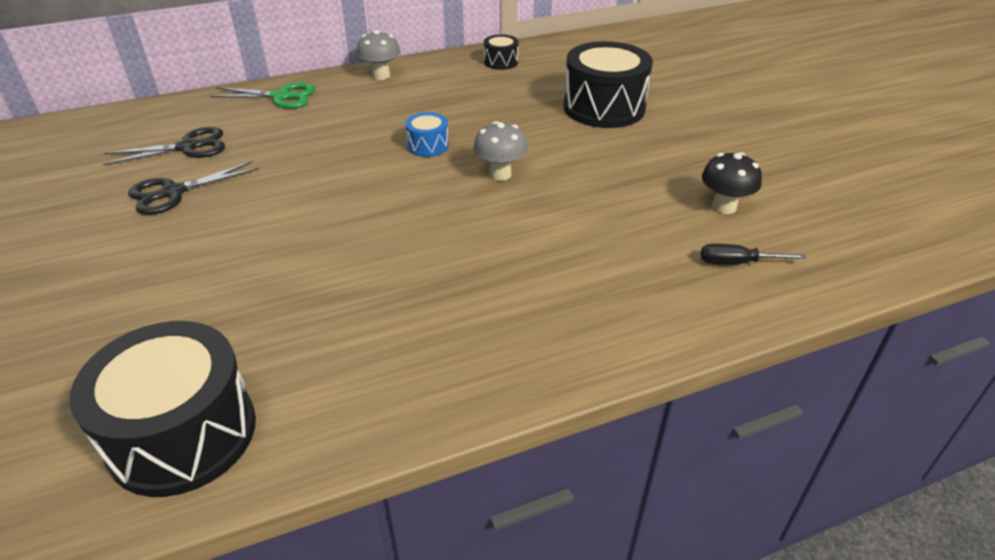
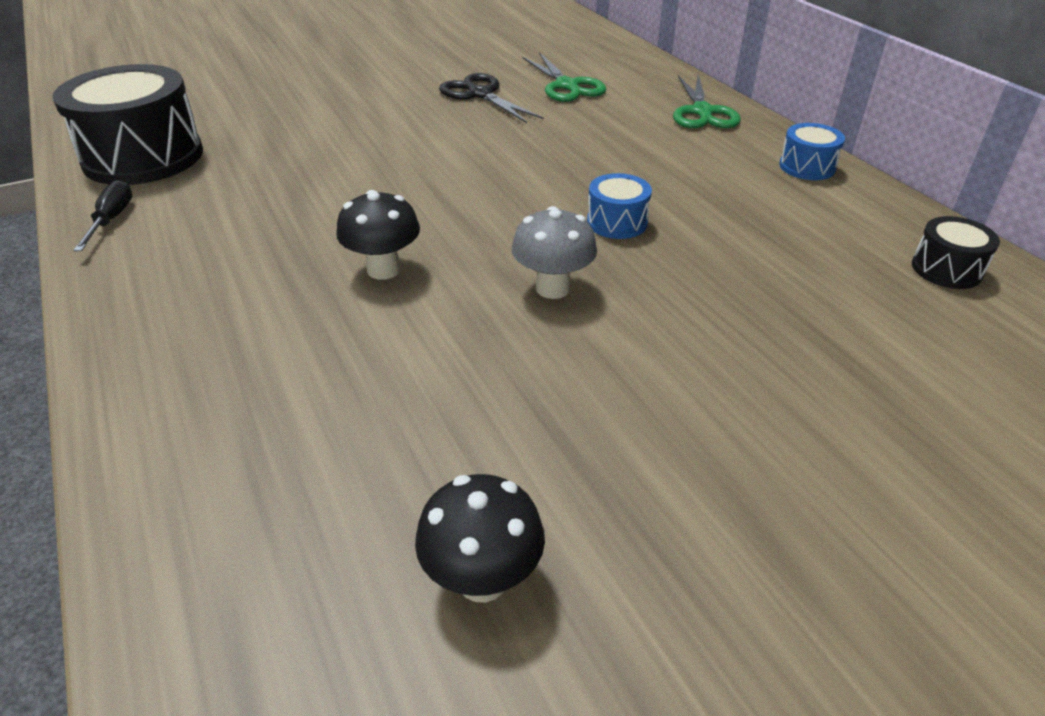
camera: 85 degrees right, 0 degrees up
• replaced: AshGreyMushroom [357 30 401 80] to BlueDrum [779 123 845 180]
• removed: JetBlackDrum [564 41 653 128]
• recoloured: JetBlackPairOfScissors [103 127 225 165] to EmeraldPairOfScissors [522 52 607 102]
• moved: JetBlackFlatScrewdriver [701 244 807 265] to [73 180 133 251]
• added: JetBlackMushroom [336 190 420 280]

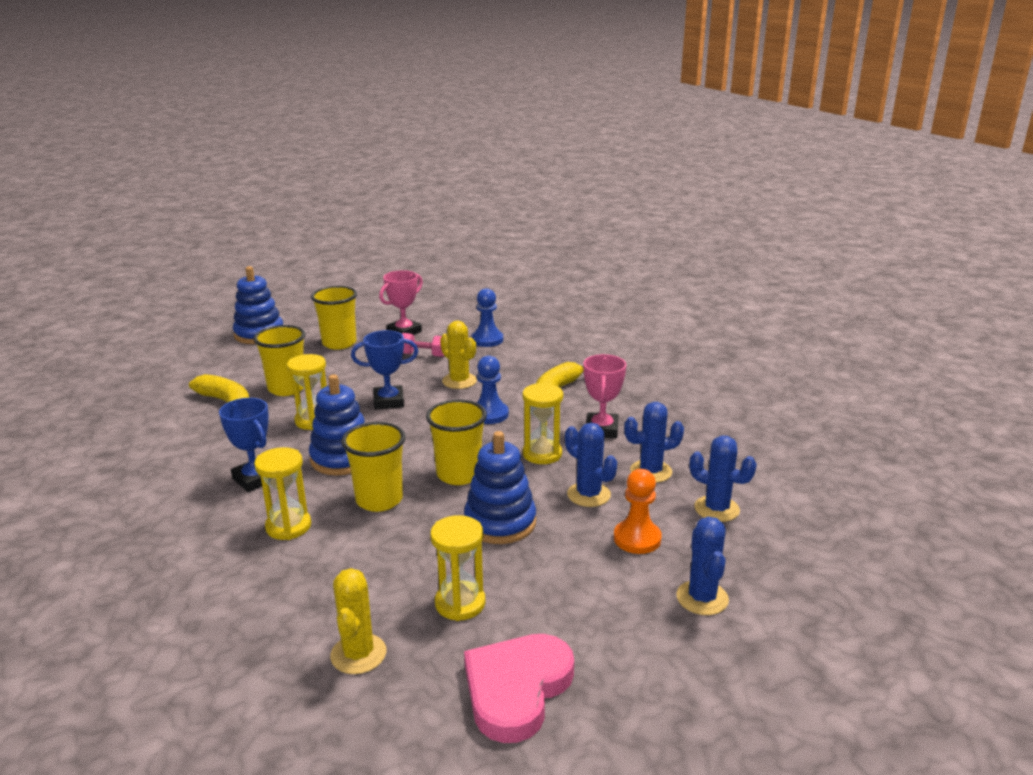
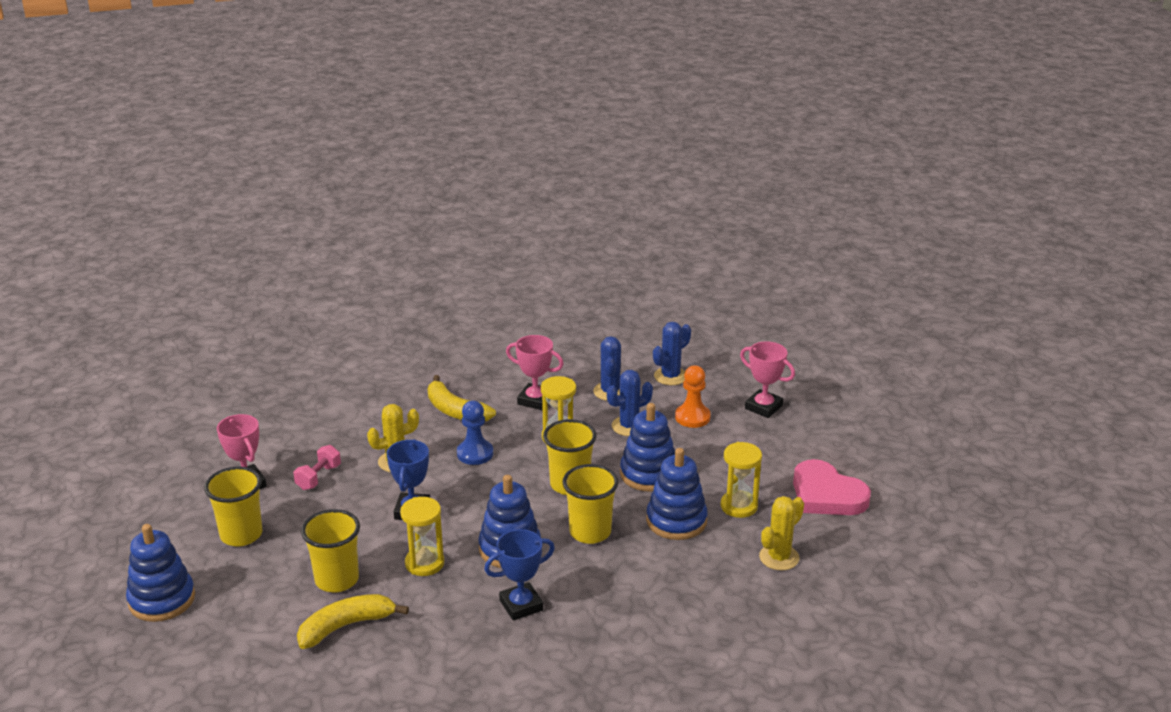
camera: 75 degrees left, 5 degrees up
• removed: BluePawn [471 288 503 347]
• removed: BrightYellowHourglass [254 447 311 540]
• replaced: BlueCactus [676 517 729 615] to RosePinkAwardCup [740 341 795 418]
• turned: BrightYellowCactus [330 568 386 674] = [759 496 804 571] 60 degrees counterclockwise
• added: BlueStackingRings [646 448 708 540]

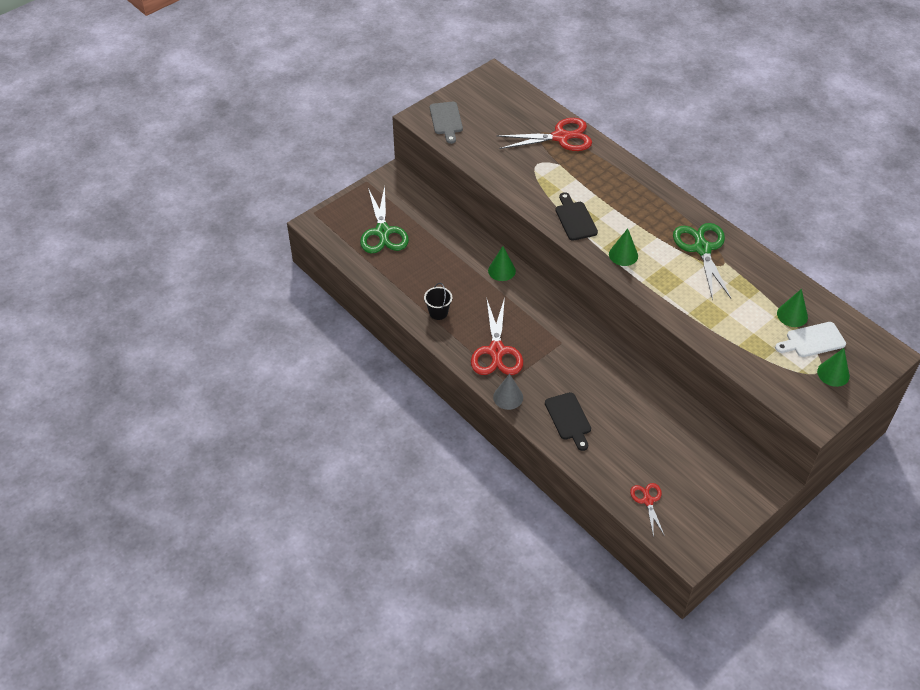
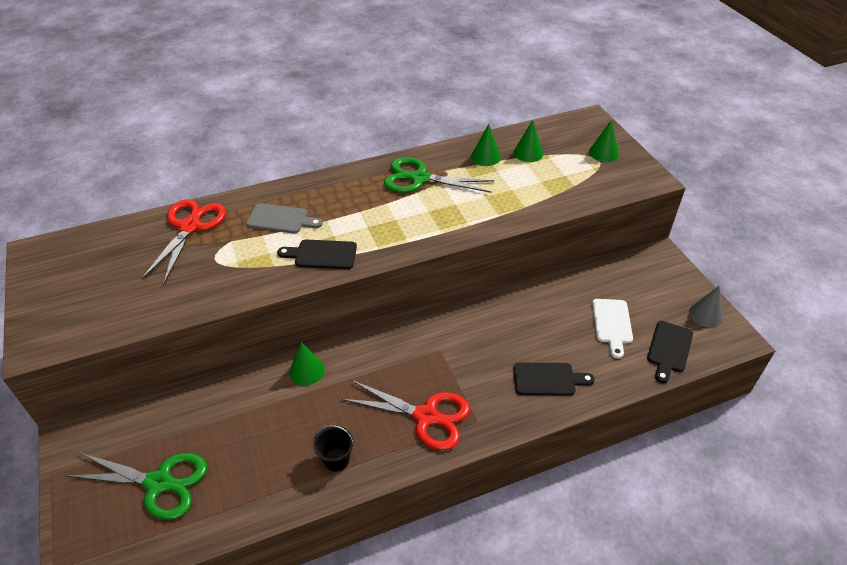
camera: 70 degrees left, 5 degrees down
• moved: AshGreyCuttingBoard [430 102 463 144] to [246 203 323 233]
• moved: EmeraldSolidCone [609 228 638 266] to [471 124 501 166]
• moved: WhiteCuttingBoard [775 322 846 357] to [592 299 633 359]
• moved: AshGreySolidCone [493 374 523 410] to [689 286 723 328]
• replaced: ScarletPairOfScissors [630 483 665 538] to JetBlackCuttingBoard [647 321 693 383]

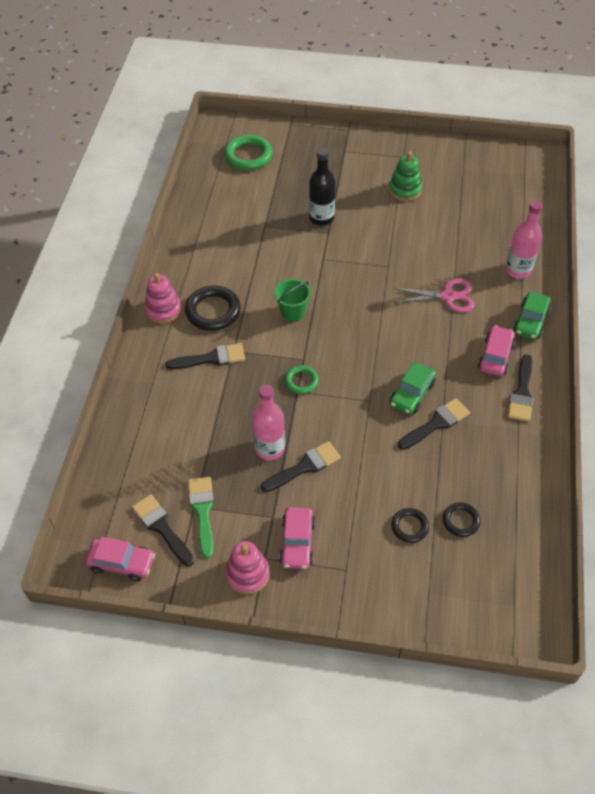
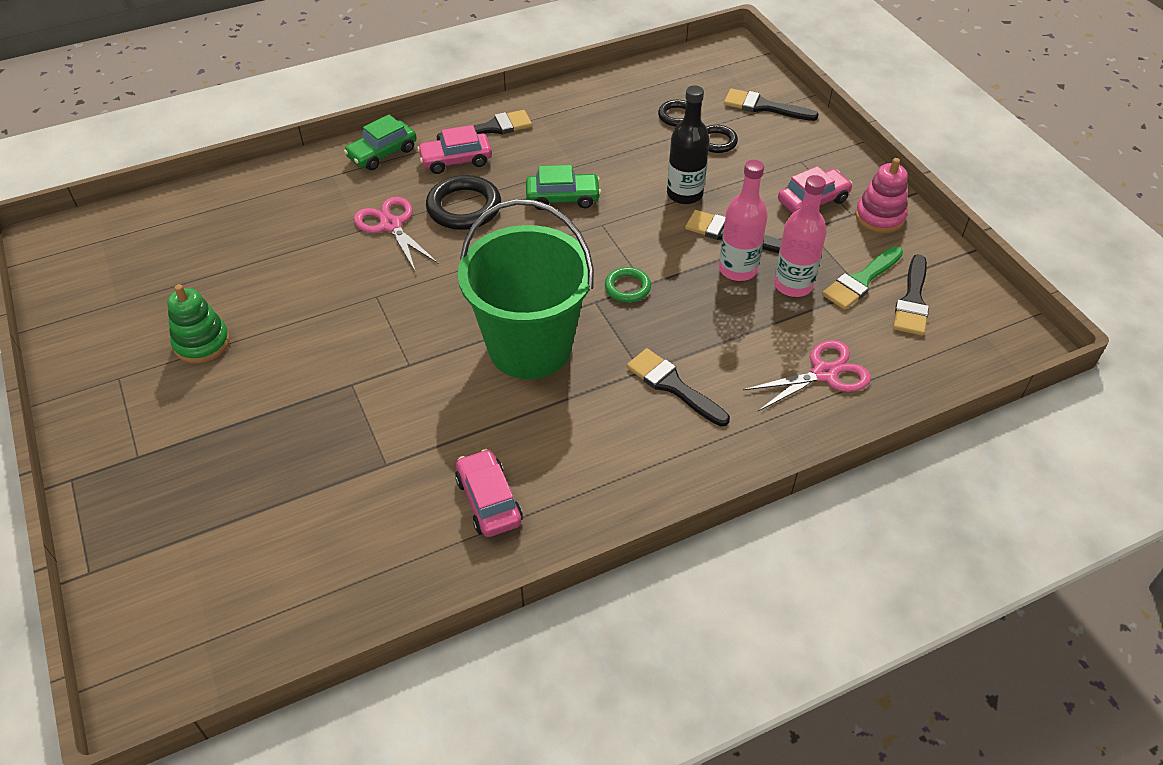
camera: 125 degrees left, 5 degrees down
• removed: EmeraldHoop [224 135 273 170]
• moved: JetBlackBottle [309 148 336 226] to [667 85 710 204]
• moved: RosePinkBottle [505 201 543 279] to [774 175 827 297]
• removed: RosePinkStackingRings [144 273 181 323]
• resized: EmeraldBucket [274 279 311 322] = [458 199 594 379] x2.29
• moved: JetBlackHoop [185 286 240 331] to [426 175 501 230]
• turned: EmeraldToyCar [513 291 551 340] = [344 115 417 170] 150 degrees clockwise
• moved: JetBlackPaintBrush [398 398 470 450] to [724 88 819 121]
• moved: RosePinkToyCar [85 537 155 581] to [455 449 523 537]
• added: RosePinkPairOfScissors [743 340 871 411]

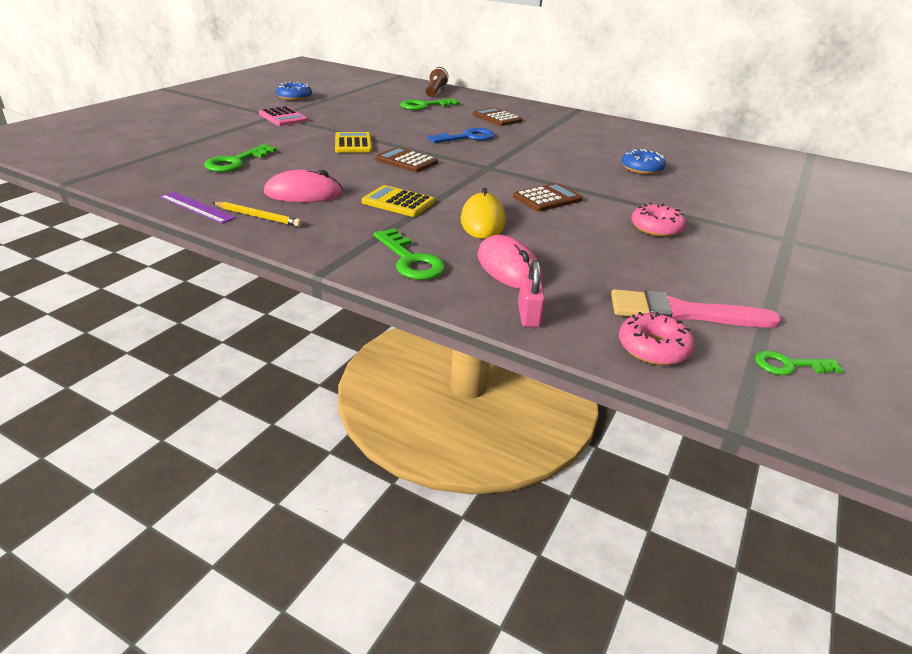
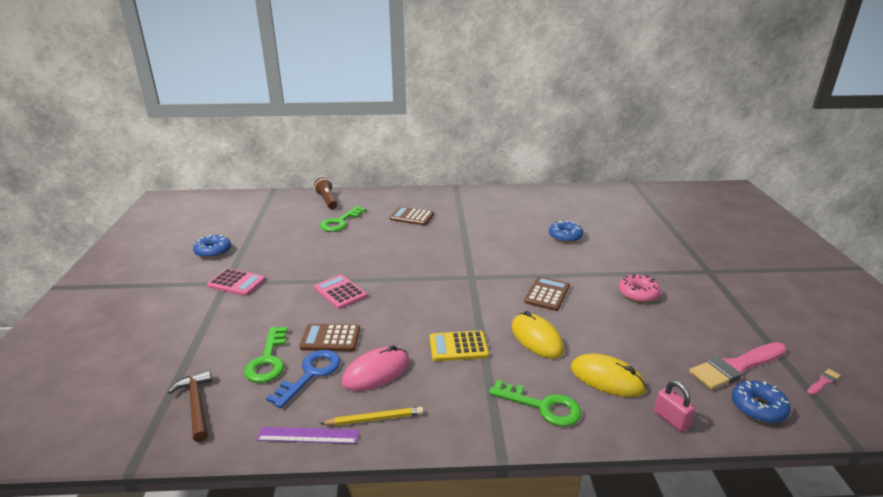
camera: 30 degrees left, 5 degrees down
• moved: BlueDoorKey [427 128 495 143] to [266 350 341 408]
• recoloured: BrightYellowCalculator [335 132 372 153] to RosePinkCalculator [314 275 367 309]
• moved: DarkBrownCalculator [375 147 438 172] to [299 324 360 351]
• recoloured: RosePinkMouse [477 235 542 289] to BrightYellowMouse [571 353 647 397]
• recoloured: RosePinkDonut [619 312 695 366] to BlueDonut [732 381 791 423]
• replaced: EmeraldDoorKey [755 351 844 375] to RosePinkPaintBrush [807 369 841 395]
• added: DarkBrownCarpenter'sHammer [168 370 212 442]

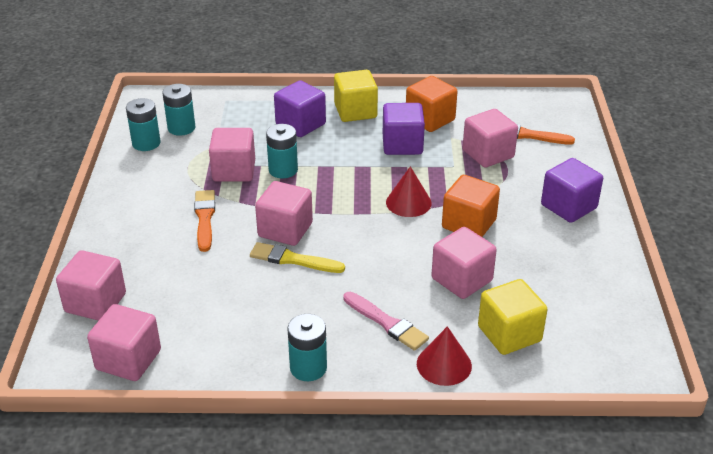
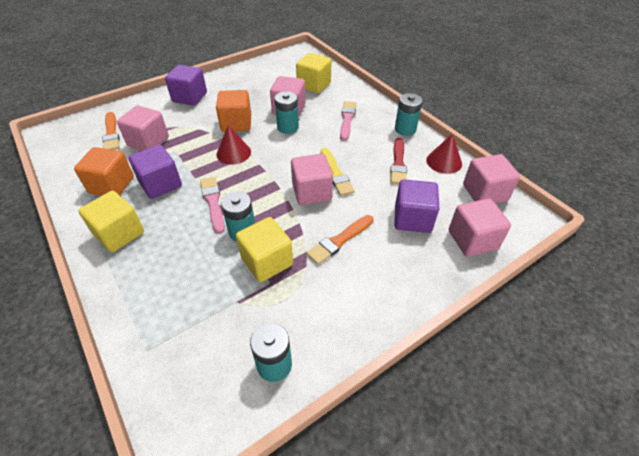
camera: 125 degrees left, 10 degrees up
• moved: VioletBlock [274 80 326 137] to [394 179 440 233]
• moved: AquaPowerCell [163 84 195 136] to [275 91 299 134]
• recoloured: RosePinkBlock [209 128 255 182] to BrightYellowBlock [236 217 293 282]
• moved: ScarletSolidCone [417 326 472 386] to [426 133 462 174]
• added: ScarletPaintBrush [390 138 407 184]
• added: RosePinkPaintBrush [200 177 225 234]

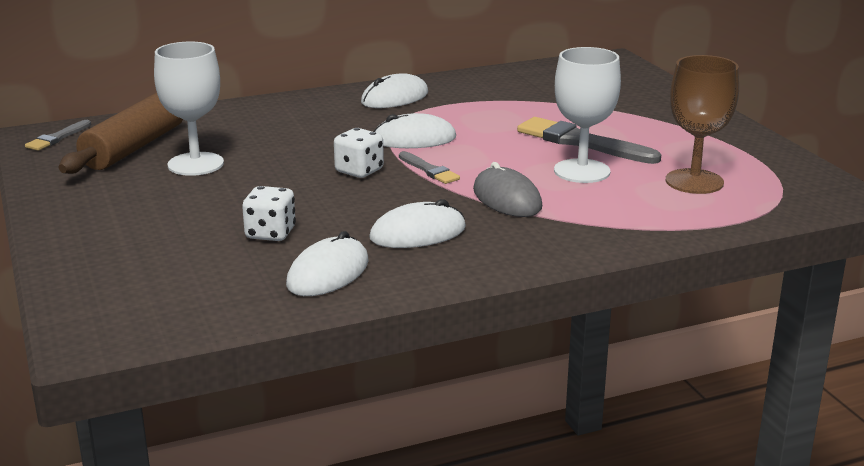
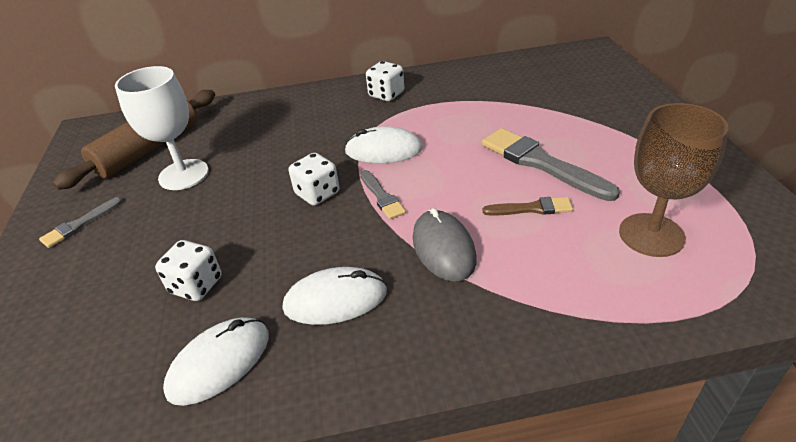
camera: 15 degrees right, 15 degrees up
• replaced: WhiteWineGlass [554 47 621 183] to DarkBrownPaintBrush [483 197 573 216]
• replaced: WhiteMouse [361 73 428 108] to WhiteDie [366 61 404 101]
• moved: AshGreyPaintBrush [25 120 91 151] to [39 197 122 248]

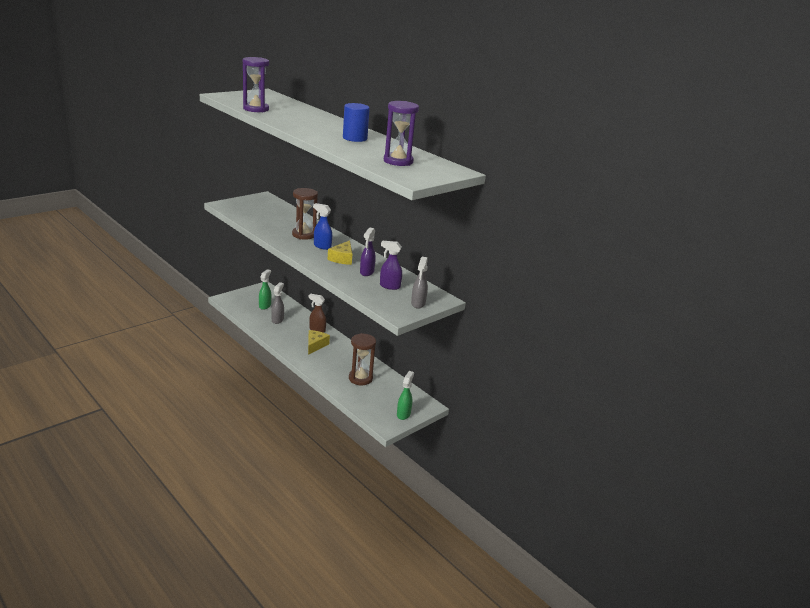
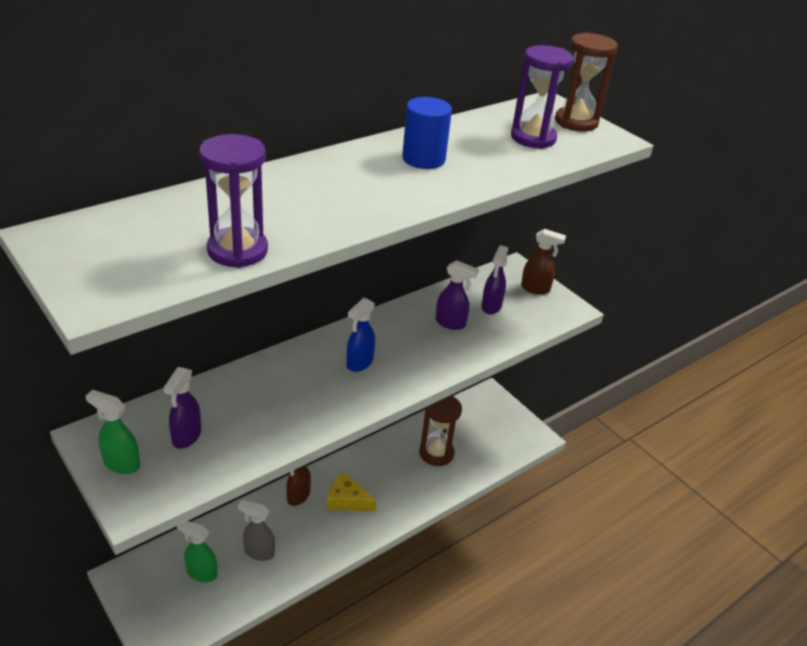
camera: 85 degrees left, 10 degrees up
• moved: DarkBrownHourglass [292 188 318 240] to [555 32 618 132]
• removed: BrightYellowCheeseWedge [328 240 352 265]
• recoloured: AshGreySprayCleaner [411 257 428 309] to DarkBrownSprayCleaner [521 229 566 294]
• moved: EmeraldSprayCleaner [397 371 414 420] to [86 390 140 474]
• added: VioletSprayCleaner [164 367 201 449]

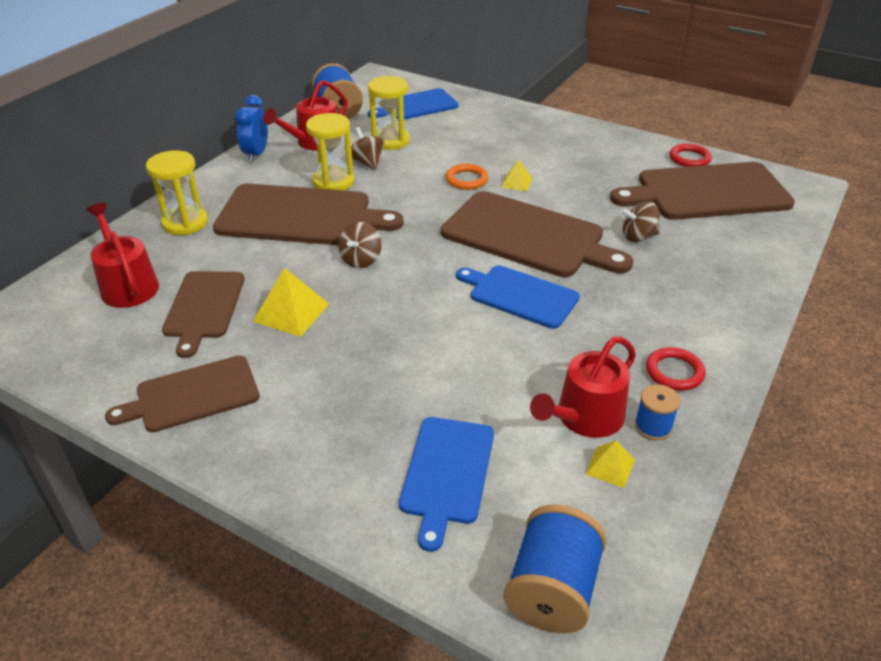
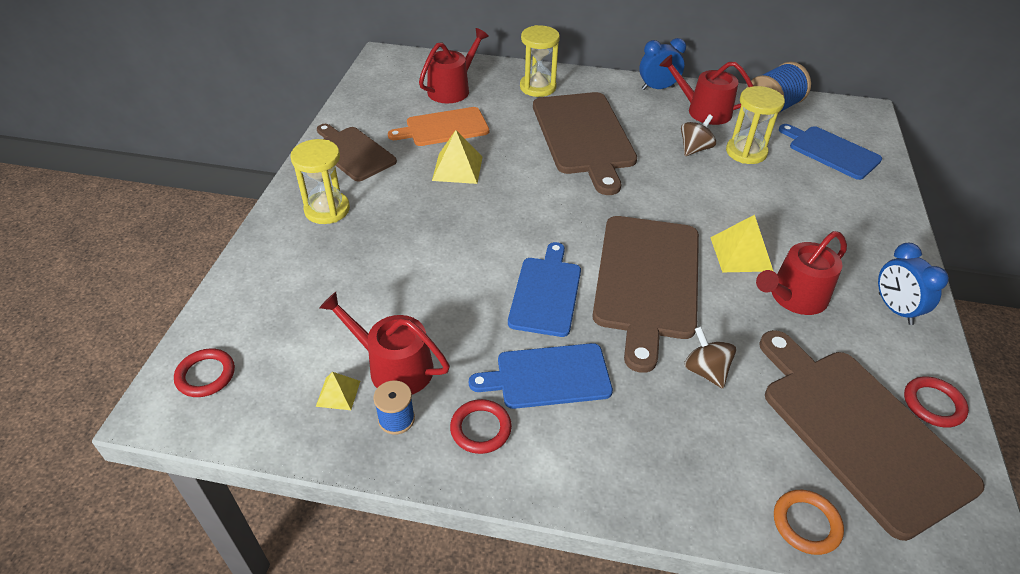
camera: 70 degrees right, 5 degrees up
• moved: BrightYellowHourglass [306 113 354 191] to [291 139 350 224]
• resized: BrightYellowPyramidShape [501 159 532 191] = [710 215 773 272] x1.71
• moved: OrangeHoop [446 164 489 190] to [774 490 844 555]
• removed: DarkBrownToyTop [338 222 382 268]
• recoloured: DarkBrownCuttingBoard [162 271 244 358] to OrangeCuttingBoard [388 107 489 146]
• moved: BlueCuttingBoard [399 417 494 552] to [469 343 613 409]
• replaced: BlueReelOfThread [504 504 607 633] to ScarletHoop [174 348 235 397]
• added: ScarletWateringPot [756 231 847 315]
• added: BlueBedsideClock [878 243 949 325]

